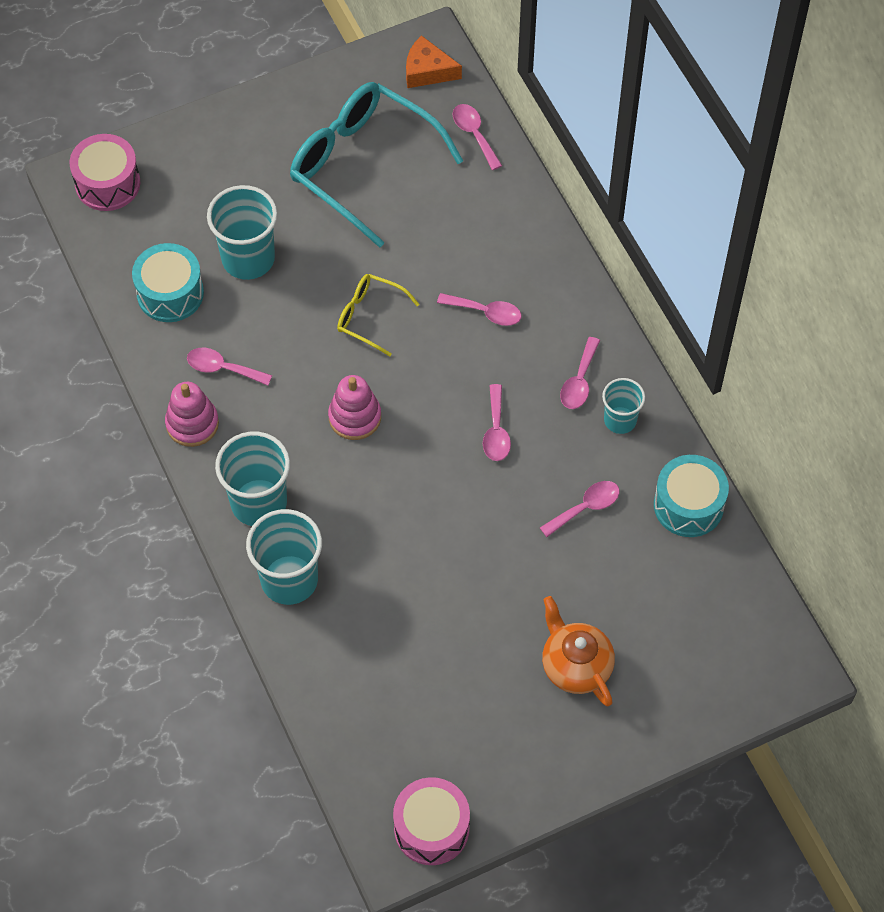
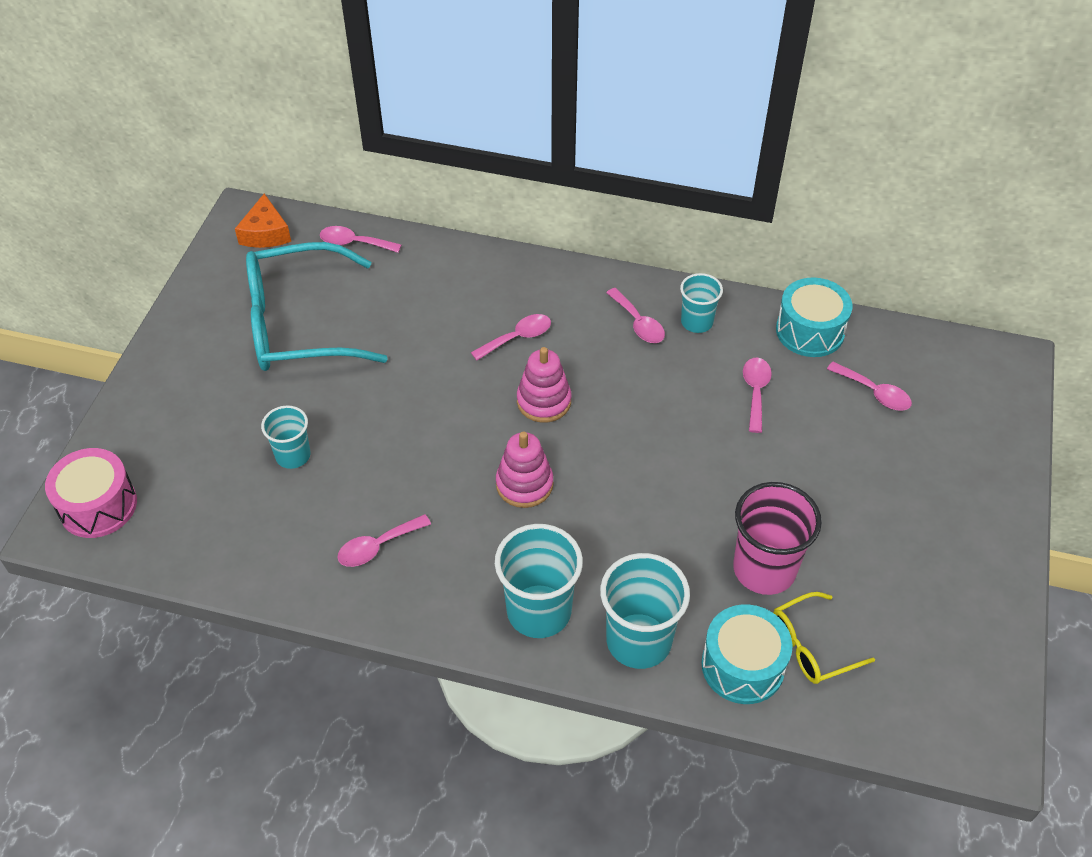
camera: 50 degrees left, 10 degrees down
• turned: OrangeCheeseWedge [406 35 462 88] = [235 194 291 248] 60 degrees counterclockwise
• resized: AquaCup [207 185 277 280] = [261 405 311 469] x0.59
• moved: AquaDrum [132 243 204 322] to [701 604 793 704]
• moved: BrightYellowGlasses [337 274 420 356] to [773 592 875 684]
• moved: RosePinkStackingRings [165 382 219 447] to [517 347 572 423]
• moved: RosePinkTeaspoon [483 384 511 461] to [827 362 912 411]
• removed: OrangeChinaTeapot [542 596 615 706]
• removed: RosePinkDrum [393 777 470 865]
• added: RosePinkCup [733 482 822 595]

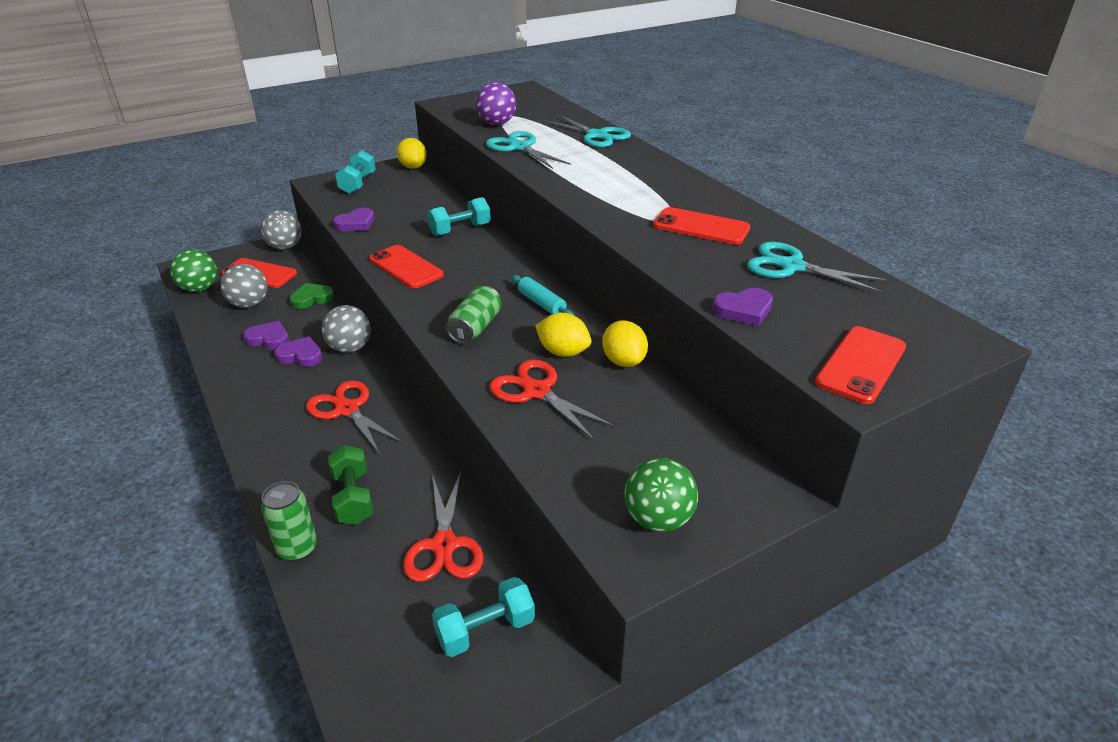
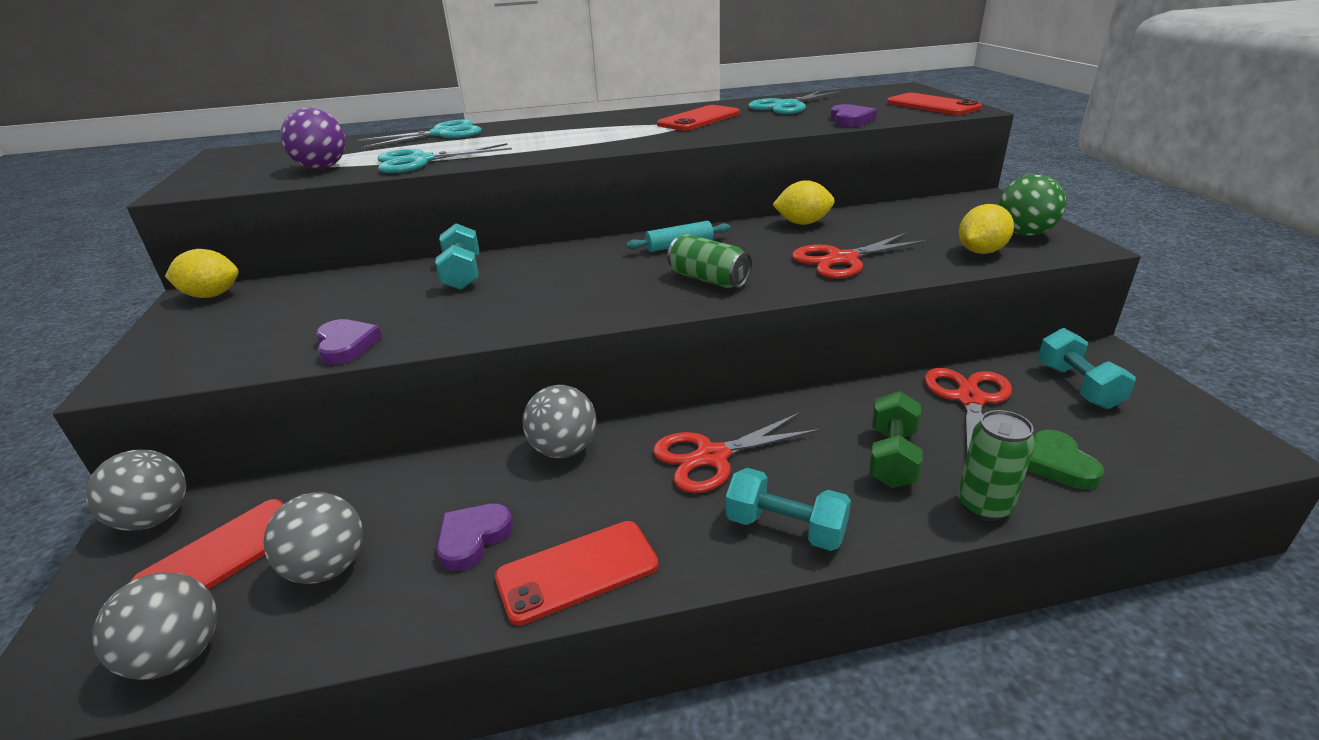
camera: 70 degrees left, 5 degrees down
• moved: AquaDumbbell [335 150 376 194] to [726 468 851 551]
• moved: ScarletMobilePhone [369 245 444 289] to [495 521 658 626]
• recoloured: EmeraldPlayBall [170 249 217 292] to AshGreyPlayBall [92 572 217 680]
• moved: EmeraldHeartShape [290 283 334 309] to [1027 430 1104 489]
• moved: BrightYellowToyLemon [535 313 592 357] to [959 204 1014 254]
• removed: VioletHeartShape [274 336 322 367]
• turned: EmeraldDumbbell [328 445 373 525] = [869 391 923 488] 75 degrees counterclockwise
• turned: ScarletPairOfScissors [403 471 484 582] = [924 368 1012 453] 90 degrees counterclockwise

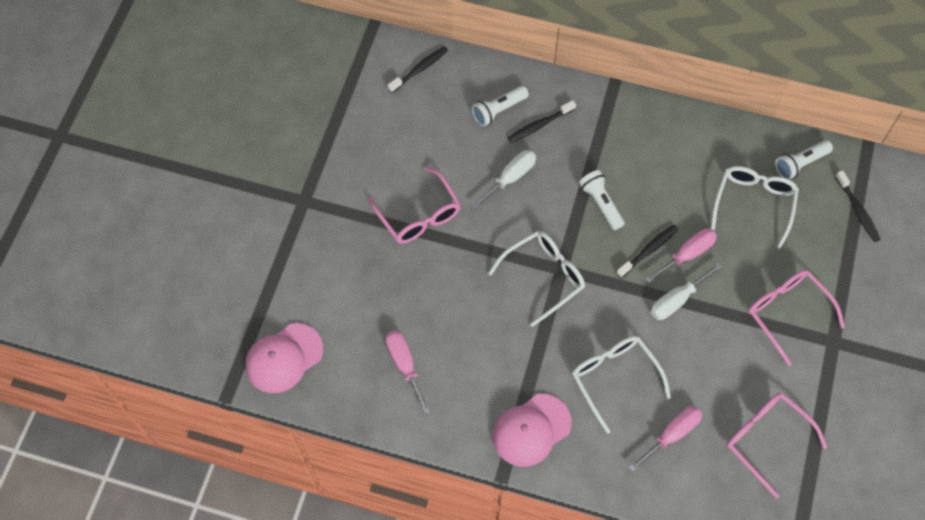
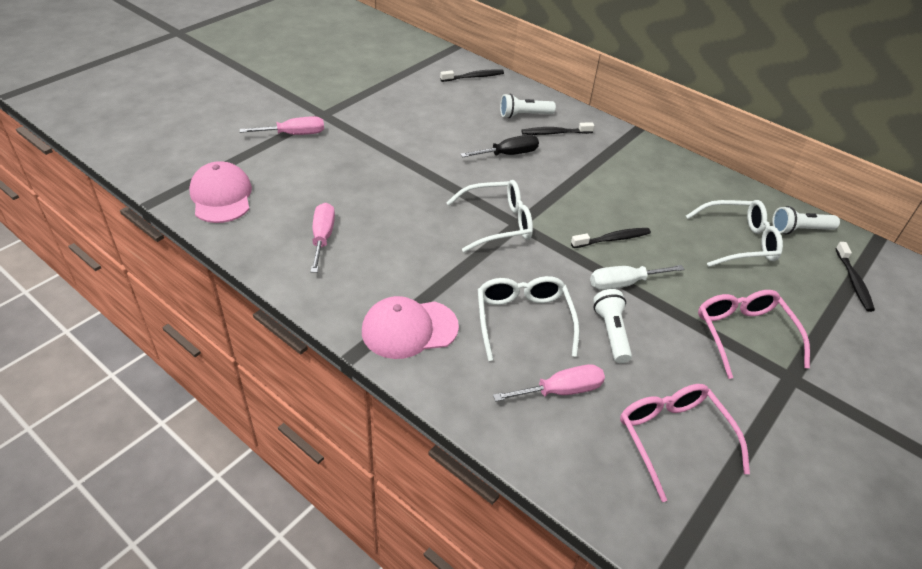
camera: 20 degrees right, 20 degrees down
• recoloured: WhiteFlatScrewdriver [471 150 536 209] to JetBlackFlatScrewdriver [460 135 539 157]
• removed: RosePinkGlasses [368 166 461 244]
• turned: WhiteGlasses [711 166 799 249] = [686 200 783 267] 45 degrees clockwise
• moved: WhitePocketTorch [579 170 625 230] to [593 289 632 363]
• moved: RosePinkFlatScrewdriver [645 228 717 283] to [240 116 324 135]
• turned: RosePinkBaseballCap [245 323 323 393] = [189 161 252 223] 90 degrees clockwise

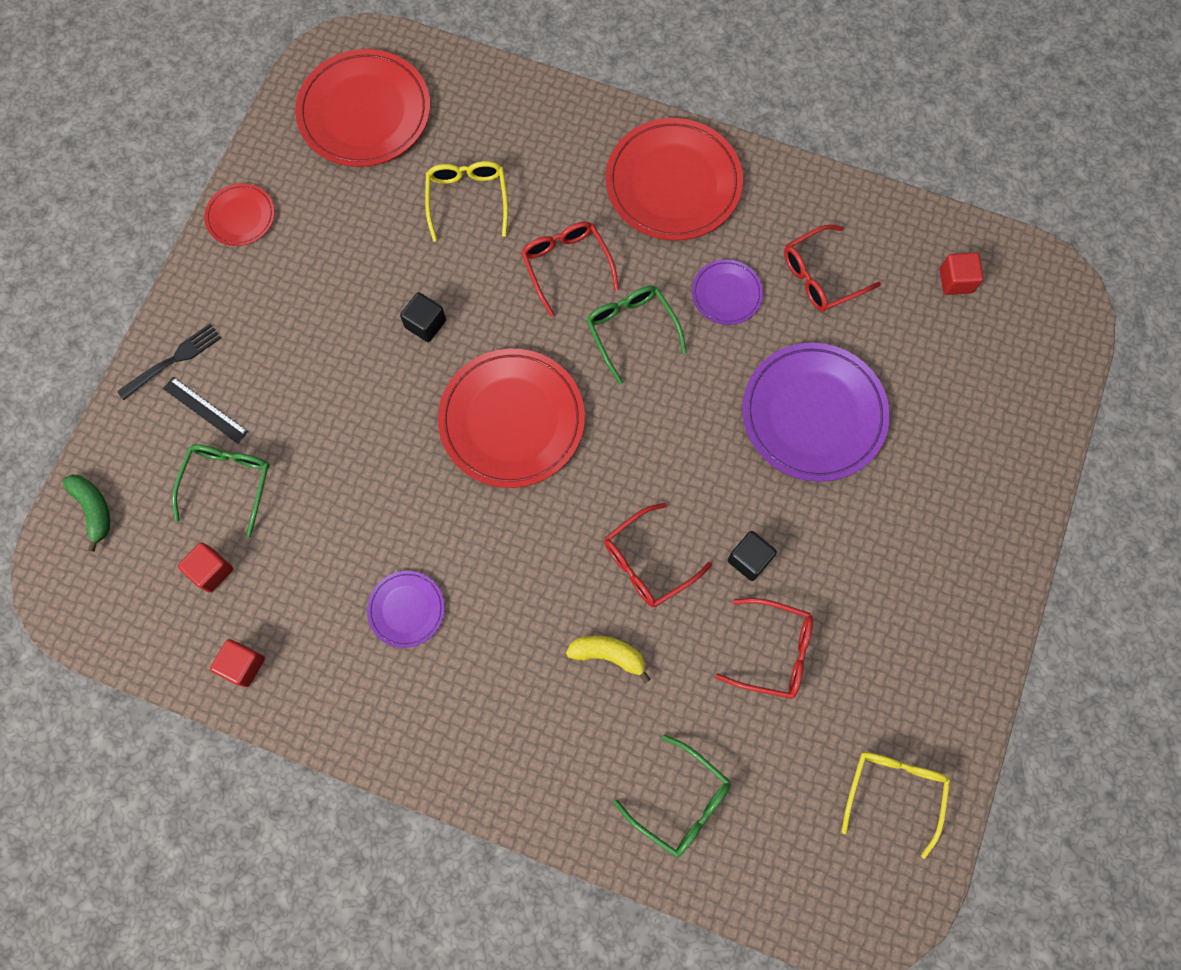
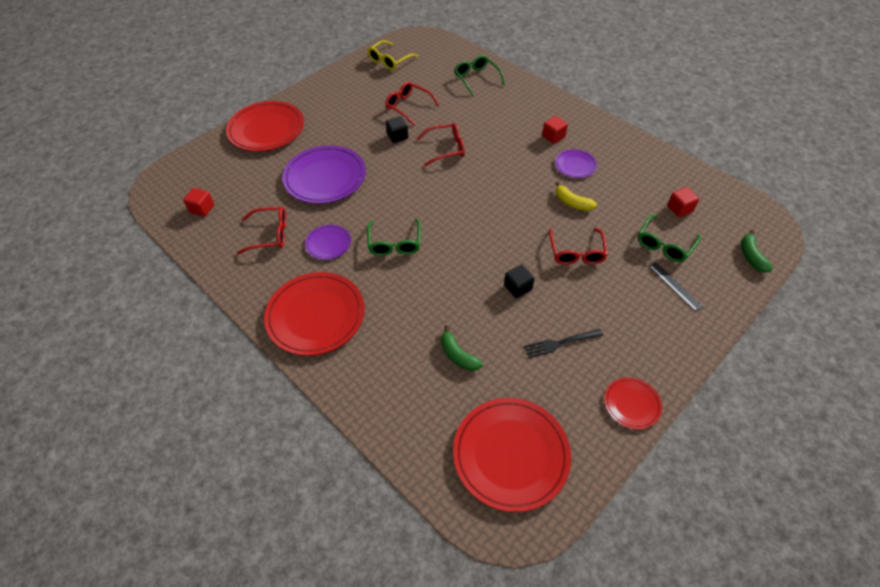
camera: 155 degrees left, 20 degrees down
• replaced: BrightYellowGlasses [425 161 508 242] to EmeraldBanana [441 326 483 371]
• moved: ScarletGlasses [521 222 619 317] to [549 228 608 265]
• moved: JetBlackFork [117 324 221 400] to [524 329 604 358]
• moved: ScarletPlate [438 349 585 488] to [226 101 304 152]
• moved: BrightYellowBanana [566 636 651 683] to [555 182 597 211]
• moved: ScarletBlock [210 639 265 687] to [542 116 568 144]

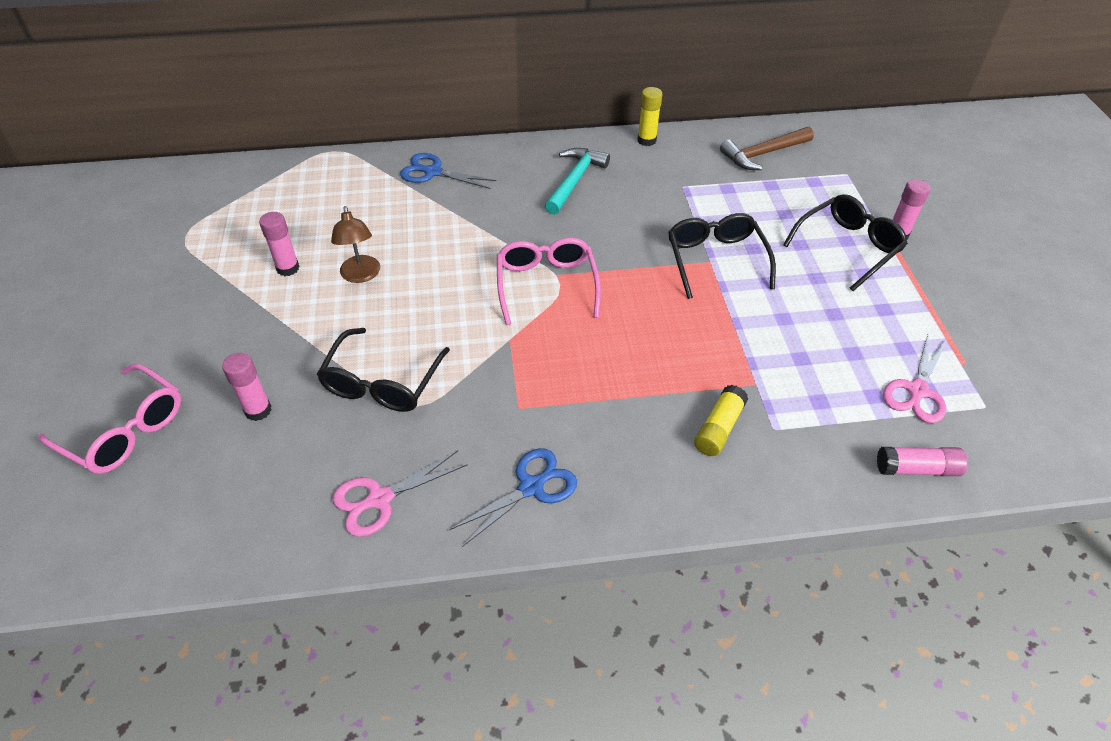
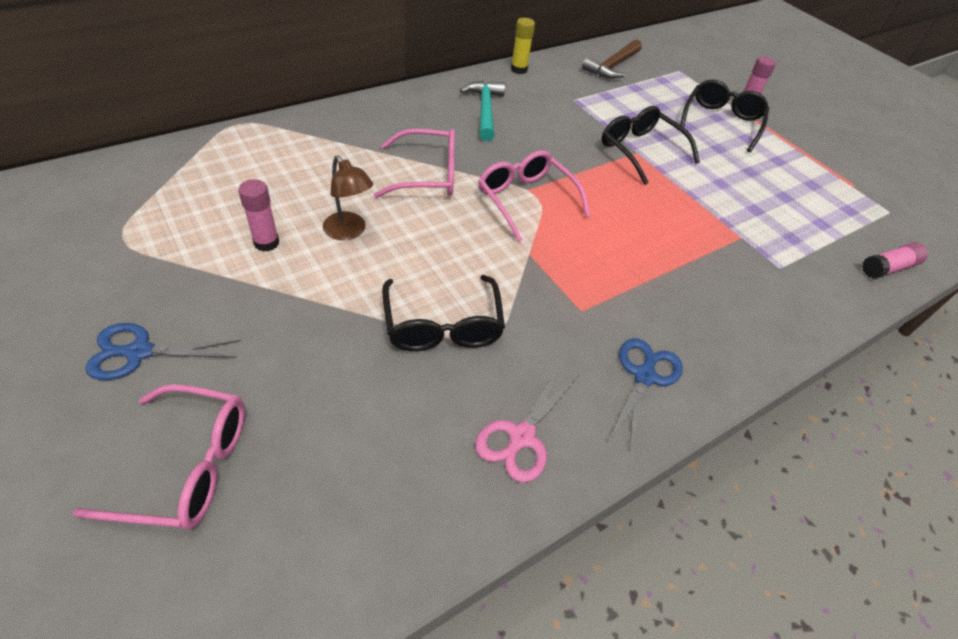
camera: 30 degrees left, 0 degrees up
• moved: BluePairOfScissors [400 153 496 189] to [85 323 241 380]
• removed: RosePinkPairOfScissors [883 335 947 423]
• removed: RosePinkGlueStick [222 353 271 421]
• removed: BrightYellowGlueStick [694 385 748 456]
• added: RosePinkGlasses [374 129 455 198]

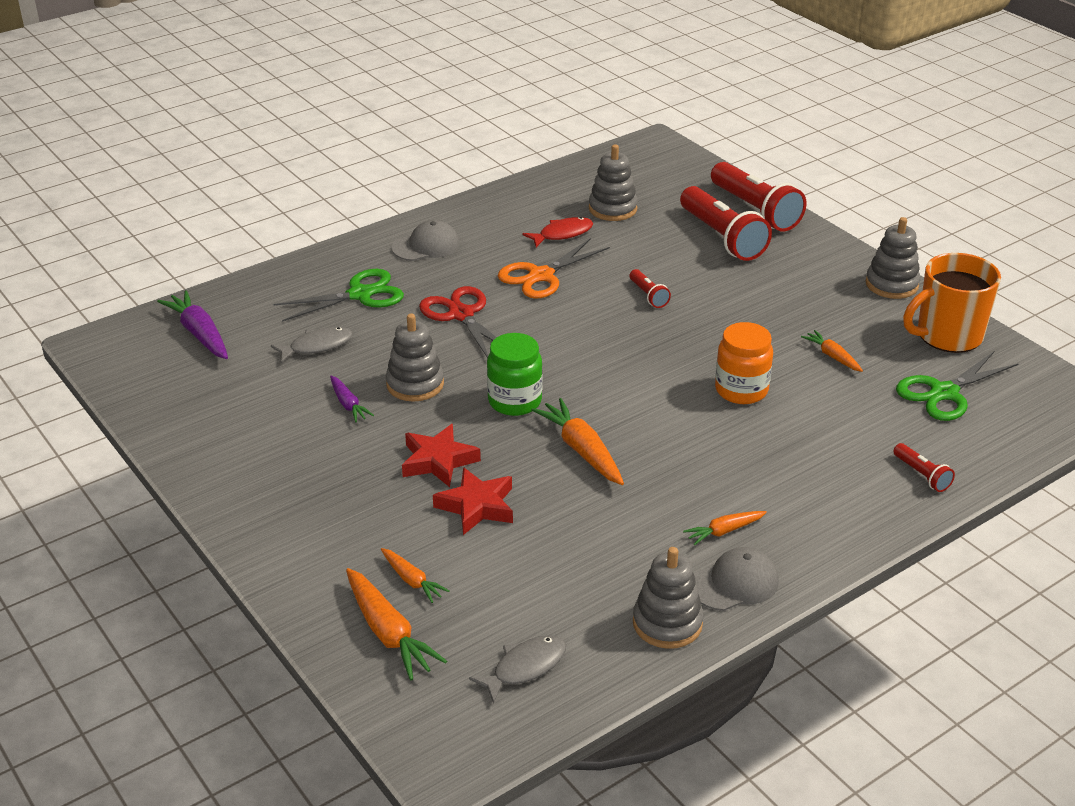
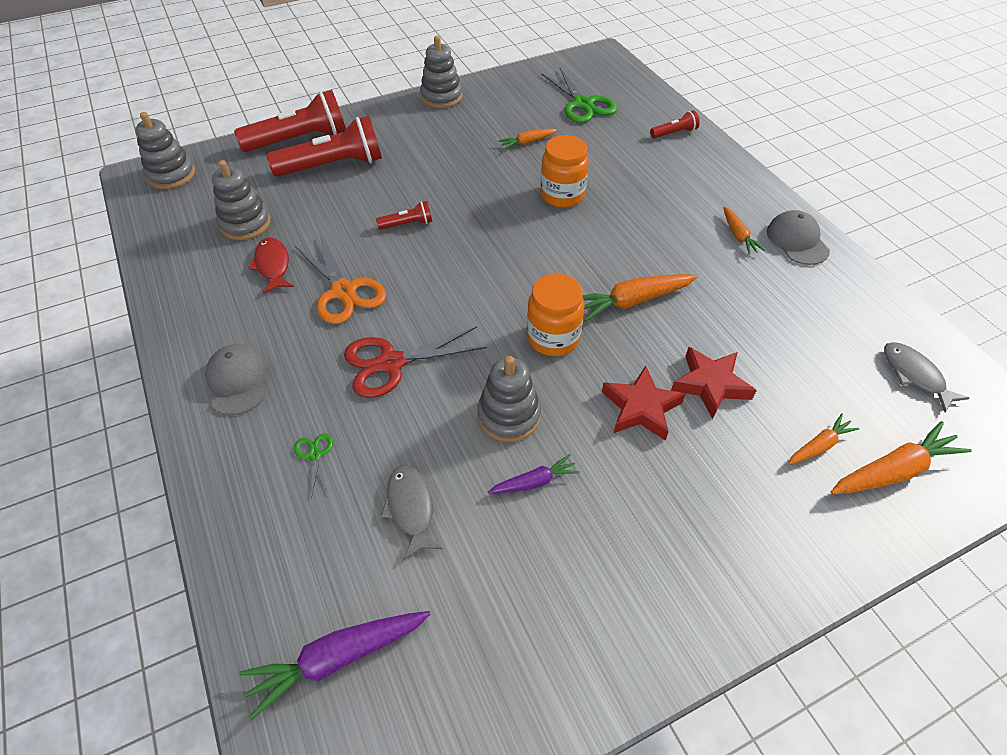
camera: 80 degrees left, 15 degrees up
• removed: OrangeTeaMug [903 253 1001 353]
• resized: EmeraldPairOfScissors [273 269 404 322] = [294 433 333 499] x0.46
• recoloured: EmeraldJamJar [487 333 542 416] to OrangeJamJar [527 274 585 356]
• moved: AshGreyStackingRings [633 547 704 649] to [135 112 195 189]

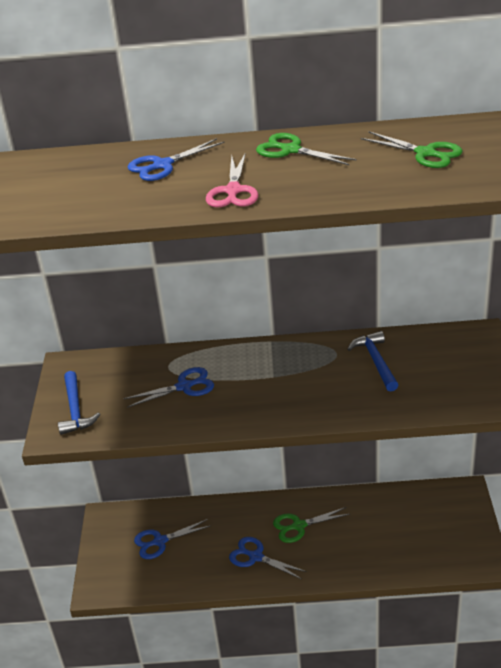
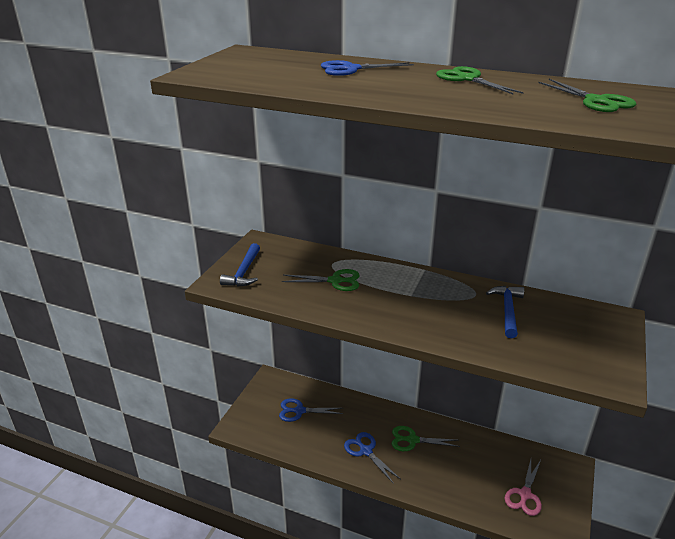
camera: 20 degrees right, 5 degrees down
• moved: RosePinkPairOfScissors [206 152 259 207] to [505 459 542 516]
• recoloured: BluePairOfScissors [123 367 214 408] to EmeraldPairOfScissors [282 269 360 291]

